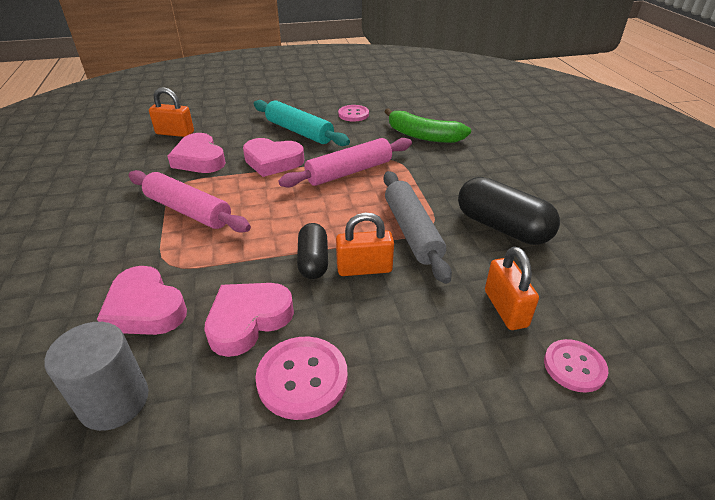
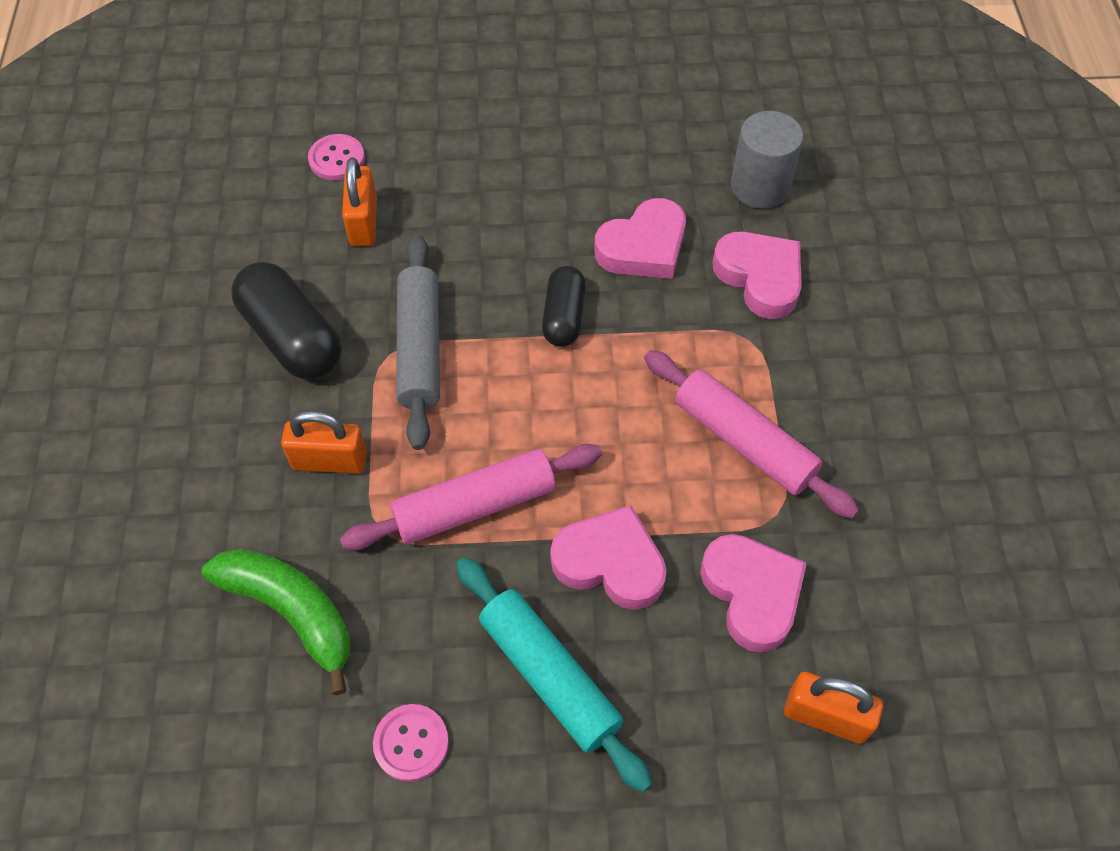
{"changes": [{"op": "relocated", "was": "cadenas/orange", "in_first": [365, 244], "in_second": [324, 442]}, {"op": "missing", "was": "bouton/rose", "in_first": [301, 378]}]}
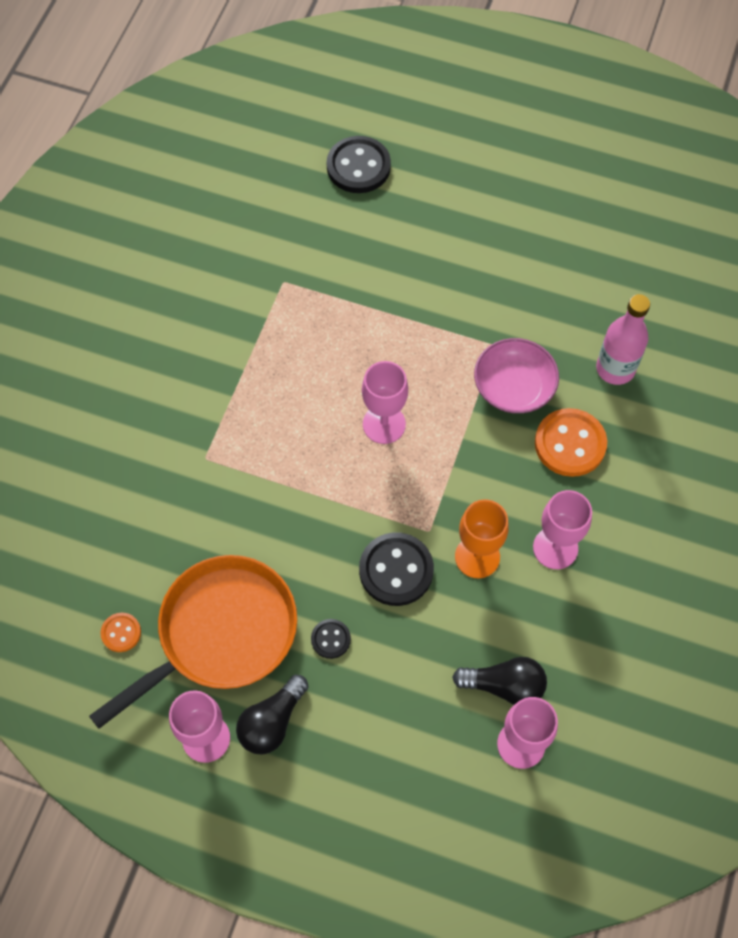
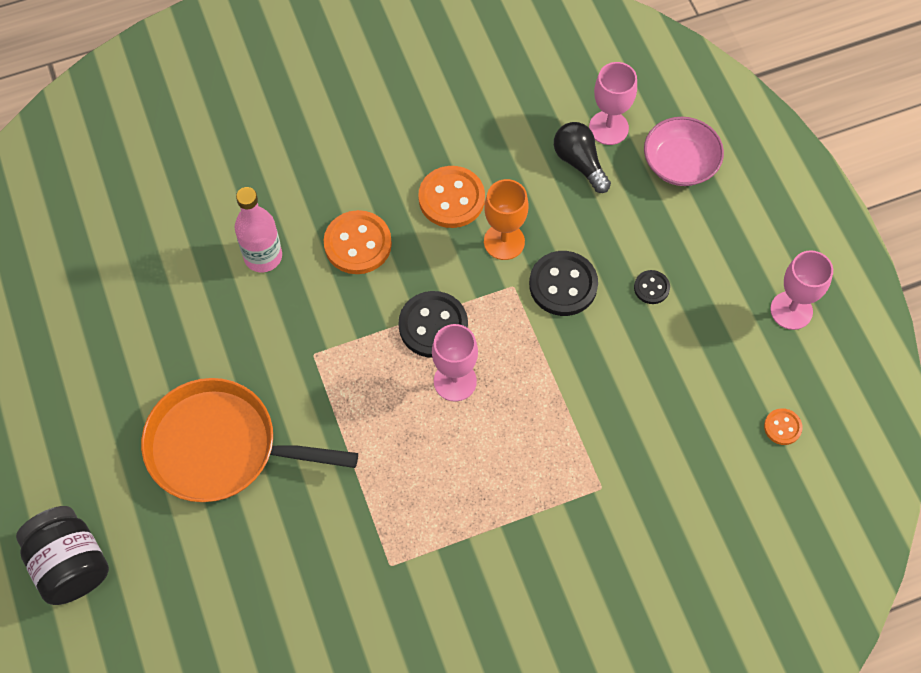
{"changes": [{"op": "appeared", "now": "bocal/noir", "in_second": [62, 555]}, {"op": "relocated", "was": "poêle/orange", "in_first": [193, 642], "in_second": [249, 440]}, {"op": "relocated", "was": "bouton/noir", "in_first": [359, 164], "in_second": [433, 324]}, {"op": "exchanged", "was": "verre à pied/rose", "now": "bouton/orange", "in_first": [562, 529], "in_second": [451, 197]}, {"op": "relocated", "was": "bol/rose", "in_first": [516, 375], "in_second": [684, 151]}, {"op": "missing", "was": "ampoule/noir", "in_first": [272, 714]}]}
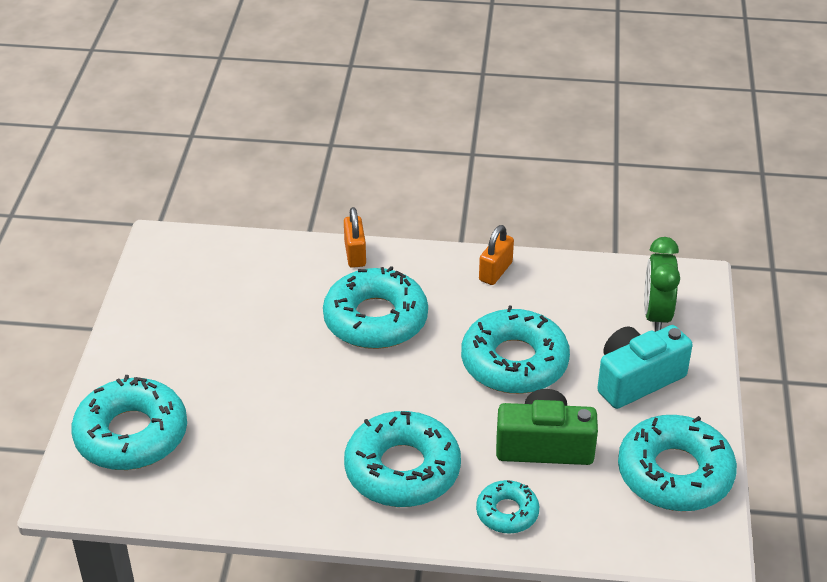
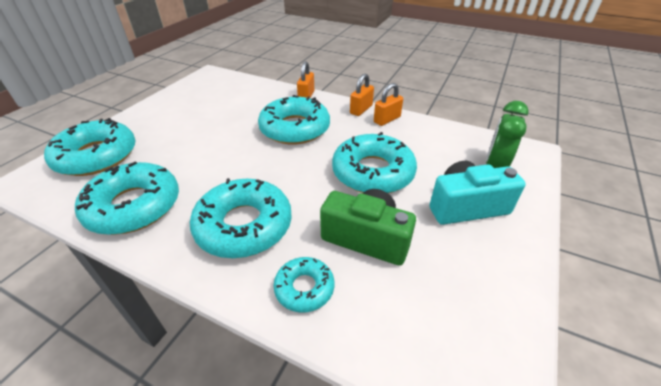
{"changes": [{"op": "relocated", "was": "beignet/turquoise", "in_first": [677, 463], "in_second": [127, 198]}, {"op": "appeared", "now": "cadenas/orange", "in_second": [362, 95]}]}
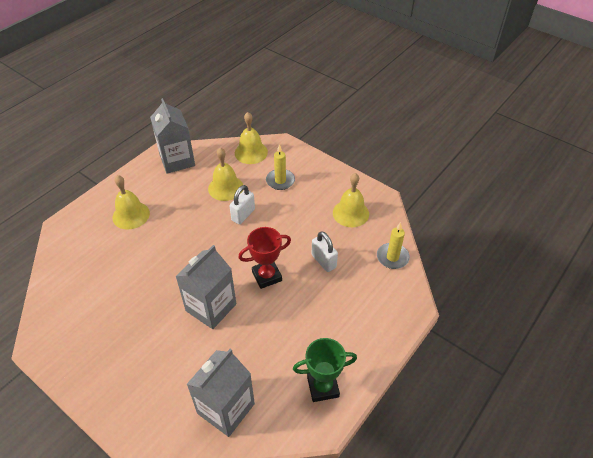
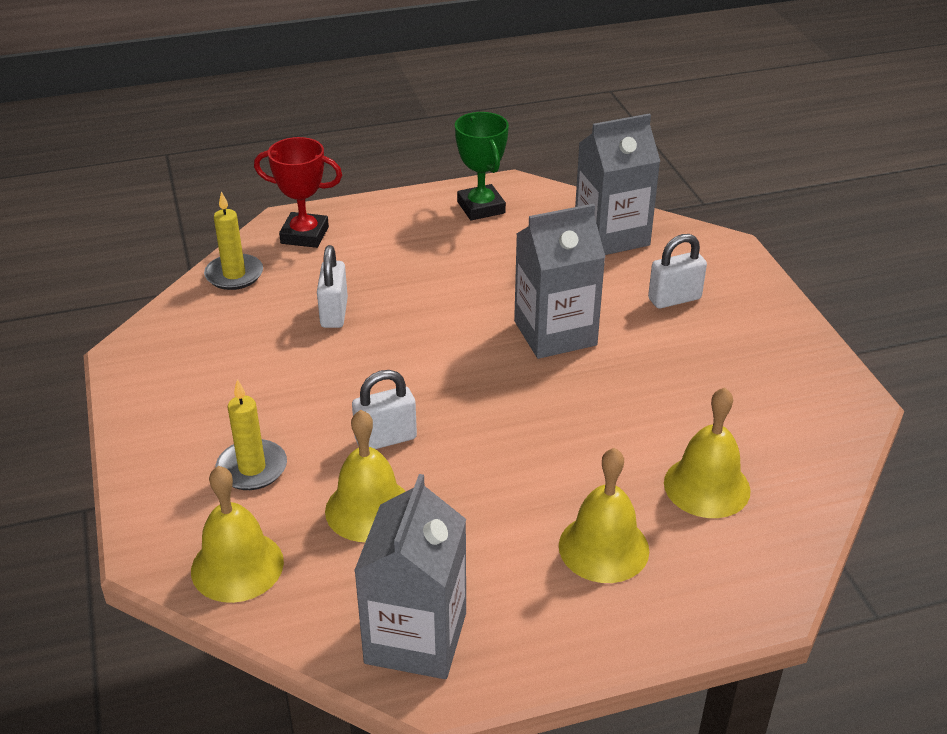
{"changes": [{"op": "relocated", "was": "trophée/rouge", "in_first": [264, 258], "in_second": [298, 192]}, {"op": "spun", "was": "trophée/vert", "in_first": [325, 370], "in_second": [482, 166], "clockwise": 45}, {"op": "appeared", "now": "cadenas/blanc", "in_second": [677, 271]}, {"op": "relocated", "was": "cloche/jaune", "in_first": [351, 200], "in_second": [707, 452]}]}
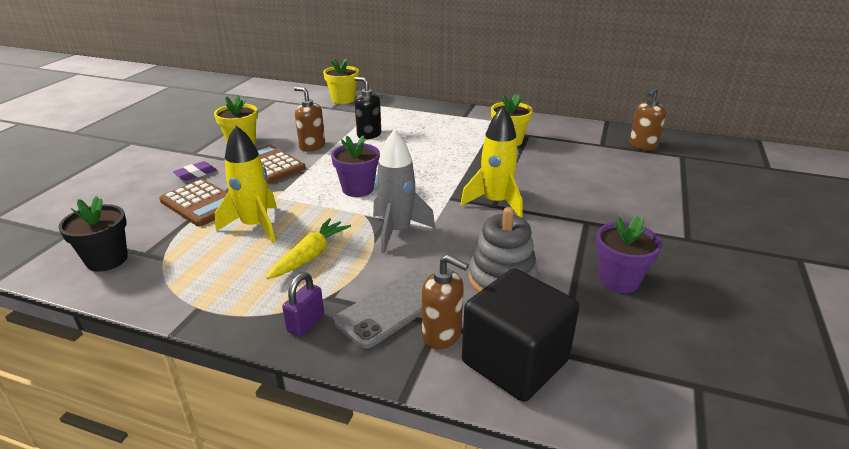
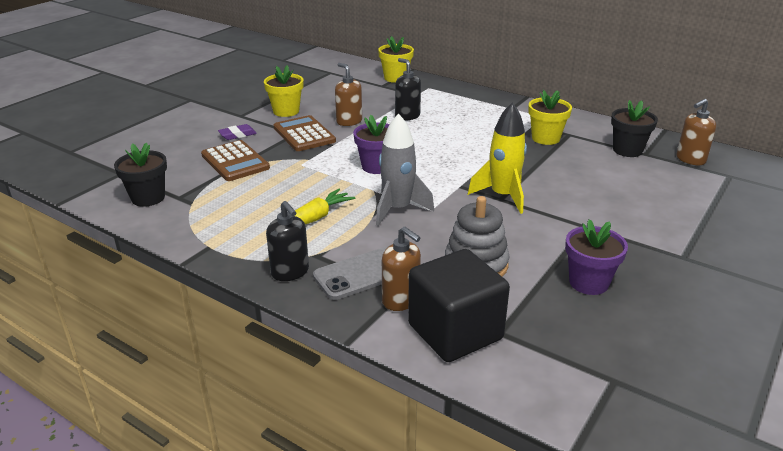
{"changes": [{"op": "exchanged", "was": "cadenas/violet", "now": "distributeur de savon/noir", "in_first": [303, 304], "in_second": [287, 241]}, {"op": "appeared", "now": "pot de fleurs/noir", "in_second": [634, 128]}, {"op": "missing", "was": "fusée/jaune", "in_first": [246, 184]}]}
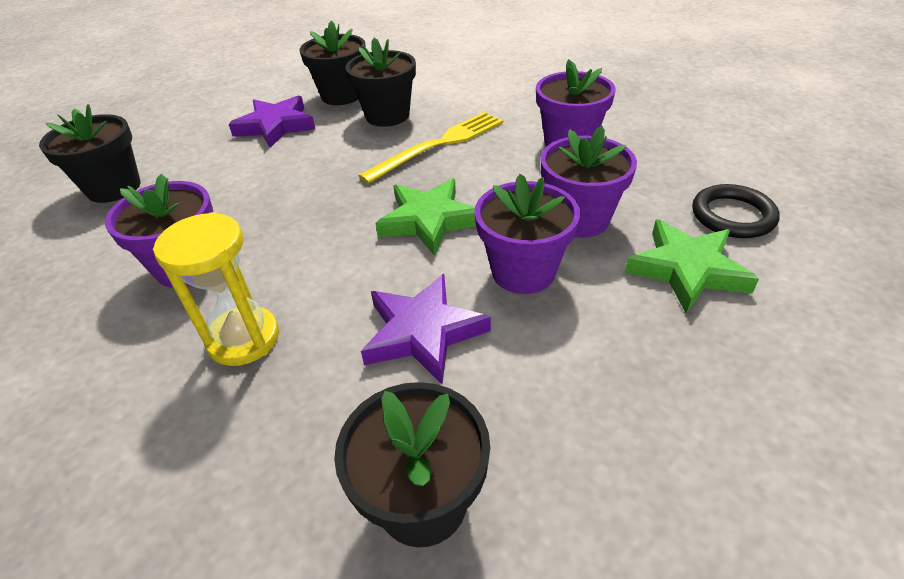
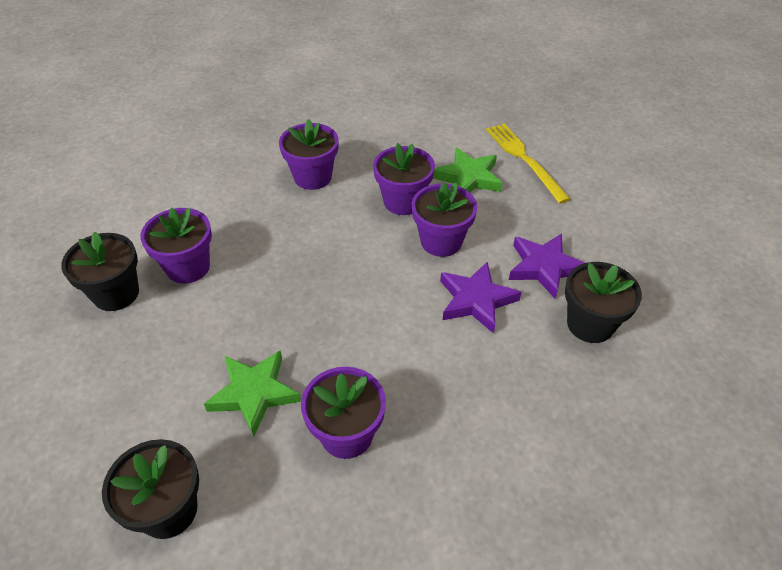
{"changes": [{"op": "colour", "was": "pot de fleurs/noir", "now": "pot de fleurs/violet", "in_first": [380, 82], "in_second": [176, 246]}, {"op": "relocated", "was": "étoile/vert", "in_first": [425, 217], "in_second": [252, 393]}, {"op": "relocated", "was": "fourchette/jaune", "in_first": [430, 148], "in_second": [528, 164]}, {"op": "relocated", "was": "étoile/violet", "in_first": [272, 122], "in_second": [547, 266]}, {"op": "missing", "was": "sablier/jaune", "in_first": [216, 289]}, {"op": "missing", "was": "anneau/noir", "in_first": [736, 211]}]}
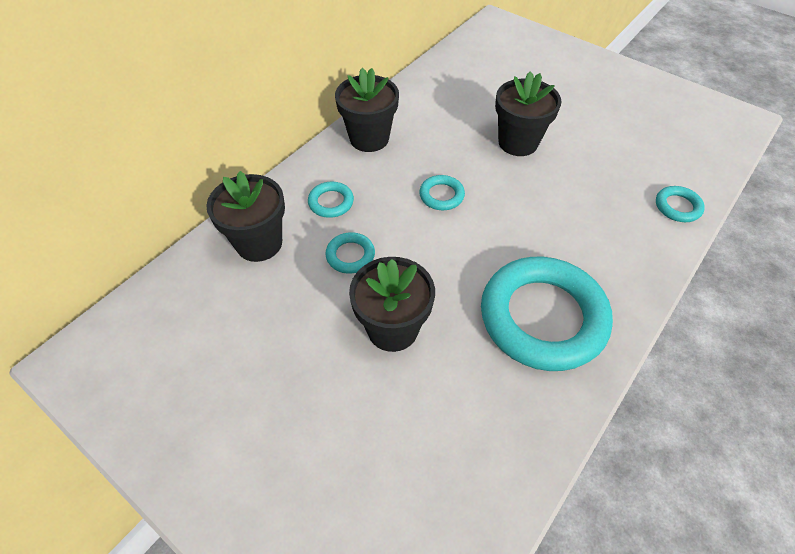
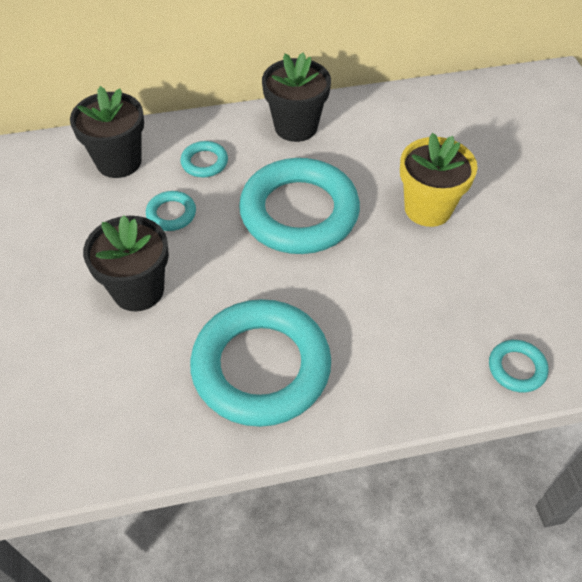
{"changes": [{"op": "size", "was": "anneau/turquoise", "in_first": [442, 192], "in_second": [299, 206], "ratio": 2.38}, {"op": "colour", "was": "pot de fleurs/noir", "now": "pot de fleurs/jaune", "in_first": [528, 113], "in_second": [438, 180]}]}
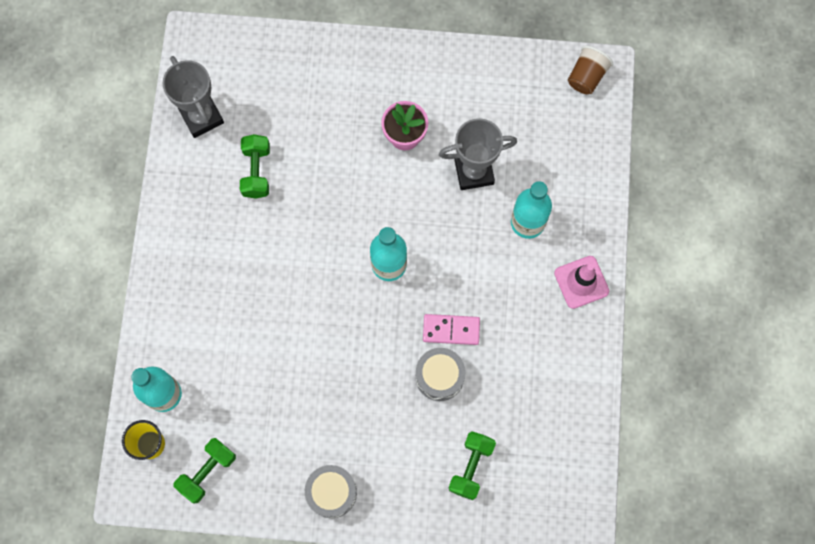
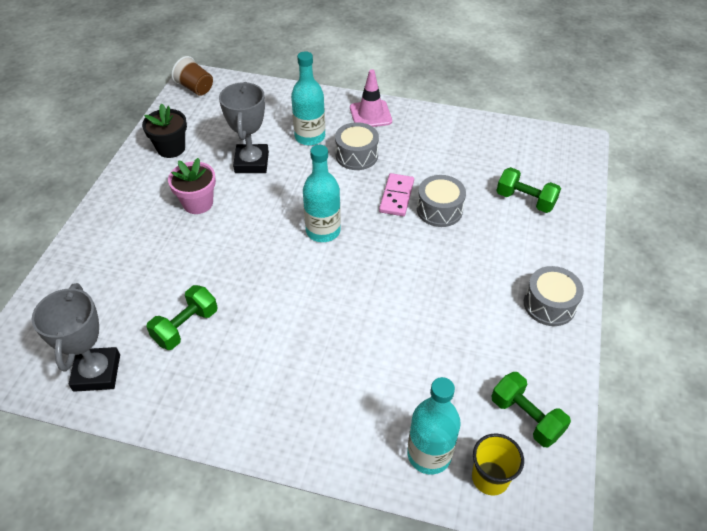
{"changes": [{"op": "spun", "was": "trophée/gris", "in_first": [193, 97], "in_second": [75, 337], "clockwise": -75}, {"op": "appeared", "now": "pot de fleurs/noir", "in_second": [164, 130]}, {"op": "spun", "was": "haltère/vert", "in_first": [255, 166], "in_second": [181, 317], "clockwise": -60}, {"op": "appeared", "now": "tambour/gris", "in_second": [357, 146]}]}
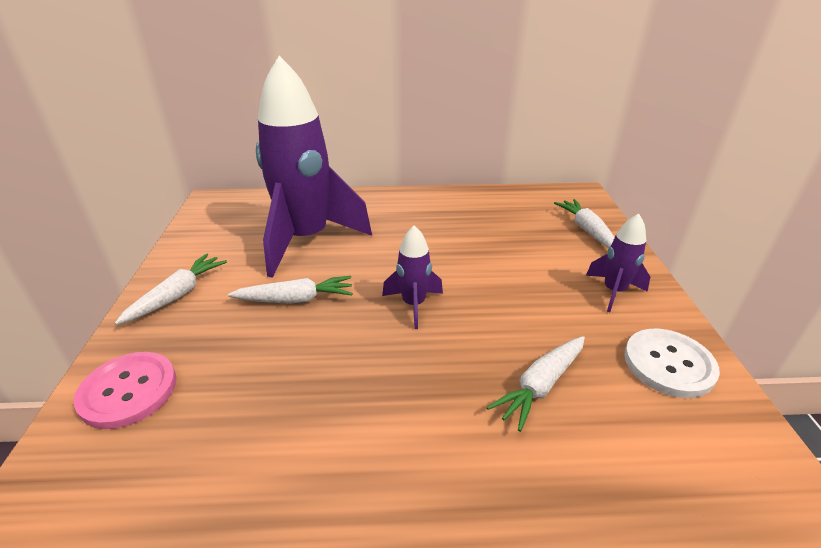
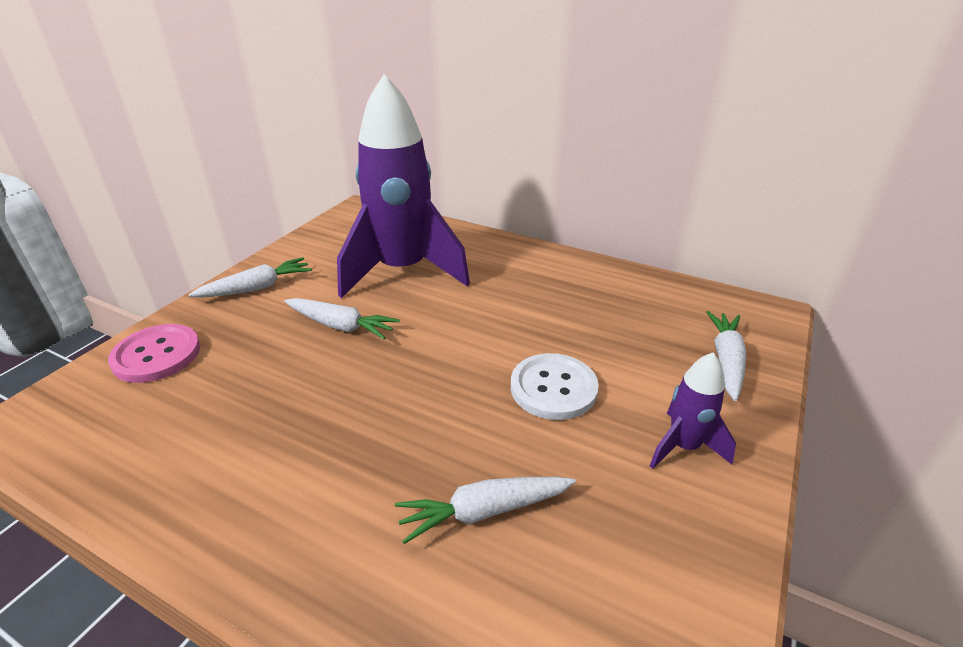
{"changes": [{"op": "relocated", "was": "bouton/blanc", "in_first": [672, 363], "in_second": [555, 386]}, {"op": "missing", "was": "fusée/violet", "in_first": [412, 277]}]}
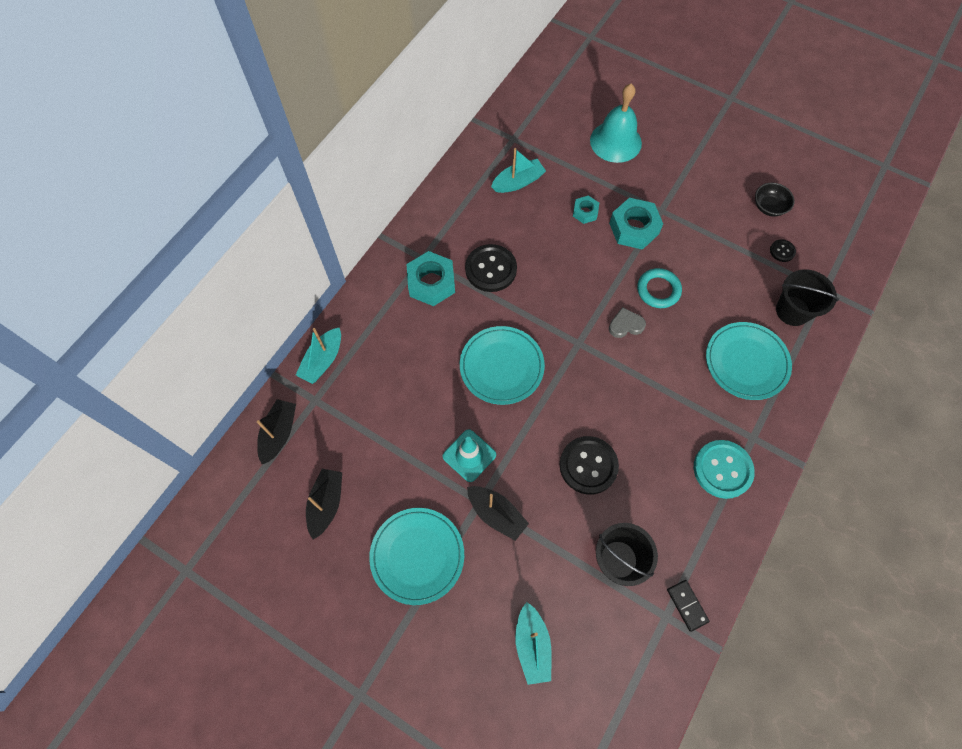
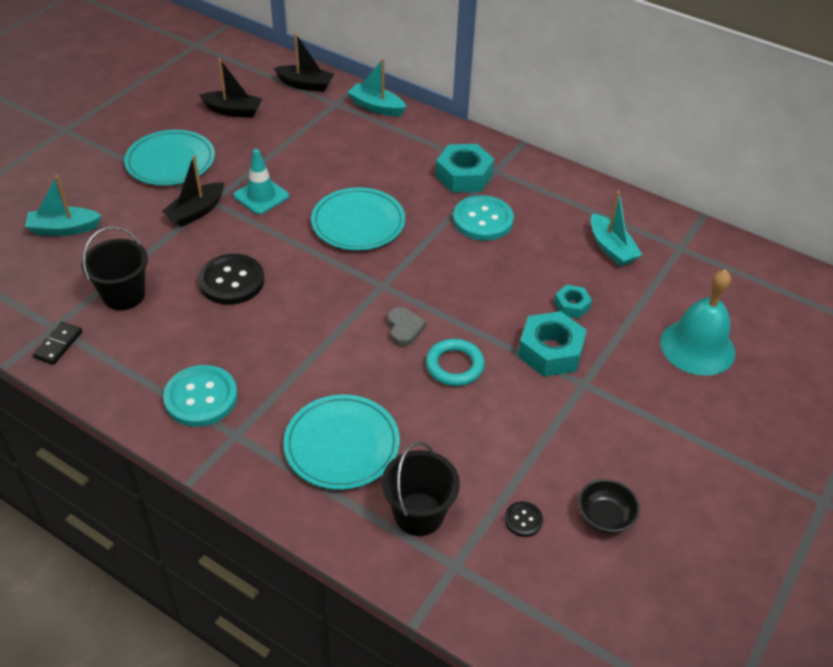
{"changes": [{"op": "spun", "was": "domino/noir", "in_first": [688, 606], "in_second": [57, 343], "clockwise": -45}, {"op": "colour", "was": "bouton/noir", "now": "bouton/turquoise", "in_first": [491, 268], "in_second": [483, 218]}]}
